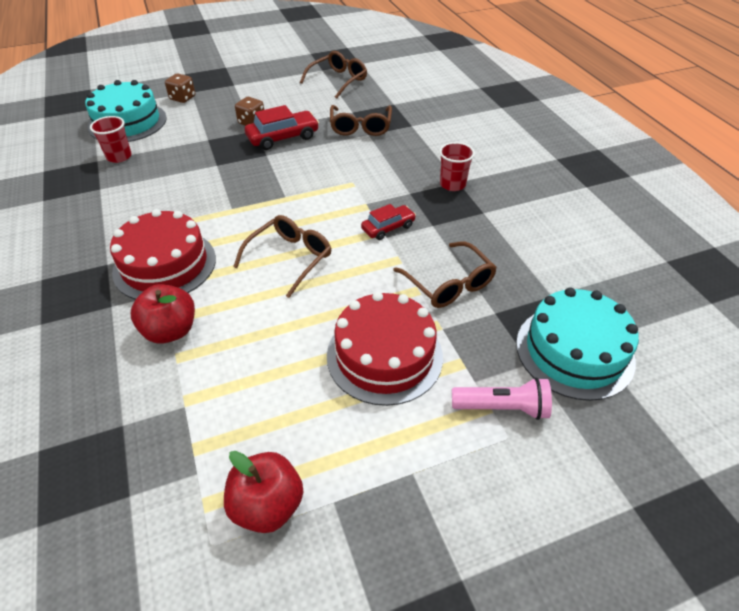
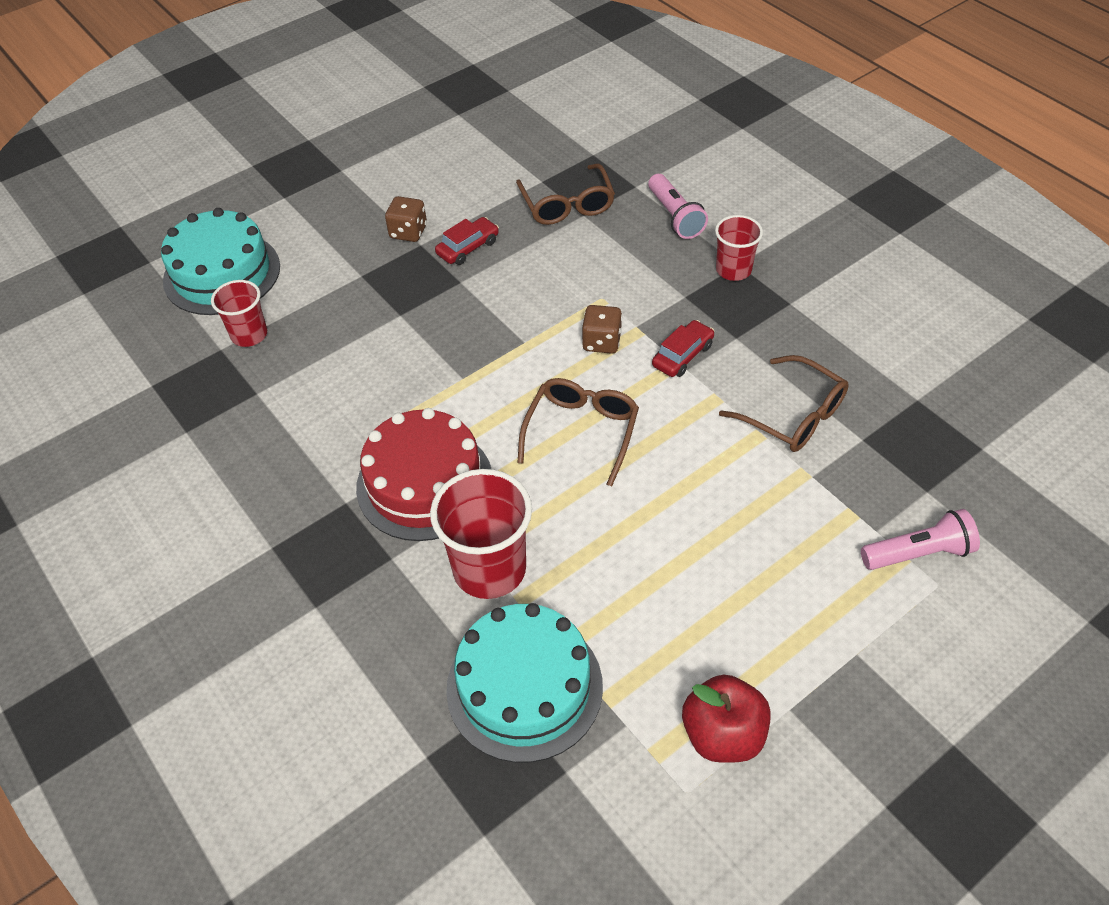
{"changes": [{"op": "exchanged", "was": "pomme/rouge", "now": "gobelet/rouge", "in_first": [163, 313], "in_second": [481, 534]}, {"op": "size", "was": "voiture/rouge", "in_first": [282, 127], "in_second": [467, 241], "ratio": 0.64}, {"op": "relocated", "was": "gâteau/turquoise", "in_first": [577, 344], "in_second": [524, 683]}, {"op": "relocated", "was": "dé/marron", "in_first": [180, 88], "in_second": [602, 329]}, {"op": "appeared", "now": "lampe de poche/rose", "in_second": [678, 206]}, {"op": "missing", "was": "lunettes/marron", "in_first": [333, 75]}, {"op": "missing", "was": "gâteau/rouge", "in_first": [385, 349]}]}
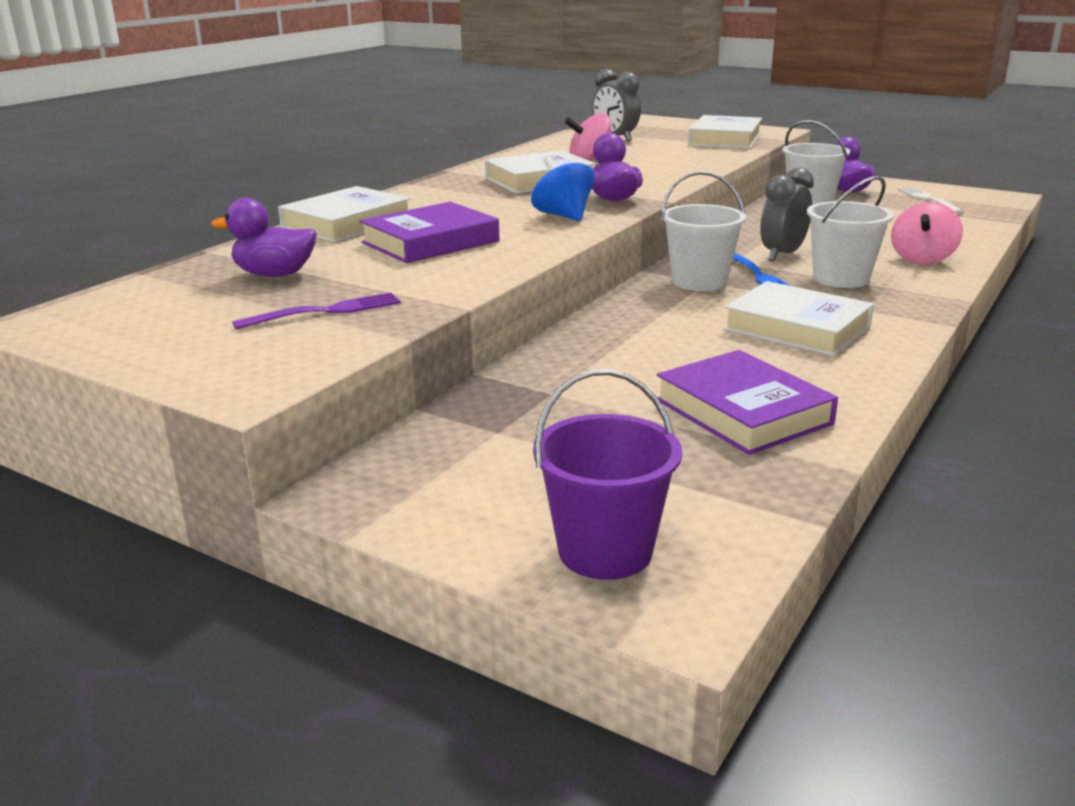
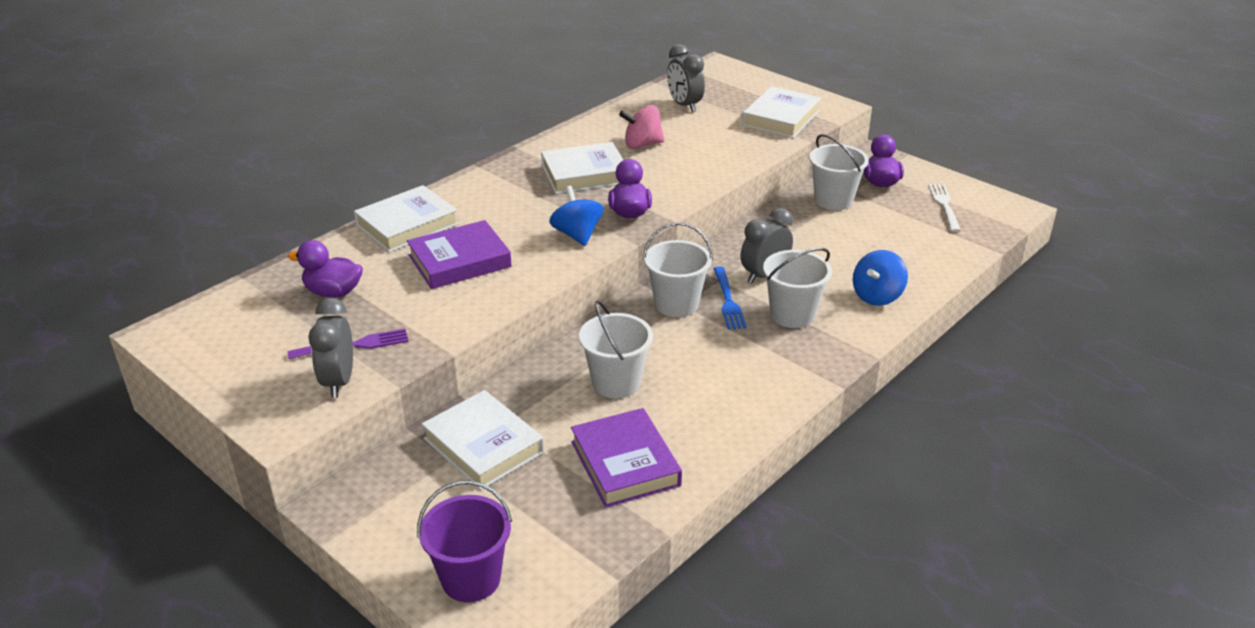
{"changes": [{"op": "appeared", "now": "réveil/gris", "in_second": [330, 348]}, {"op": "relocated", "was": "livre/blanc", "in_first": [798, 318], "in_second": [482, 440]}, {"op": "appeared", "now": "seau/blanc", "in_second": [616, 350]}, {"op": "colour", "was": "toupie/rose", "now": "toupie/bleu", "in_first": [927, 233], "in_second": [880, 278]}]}
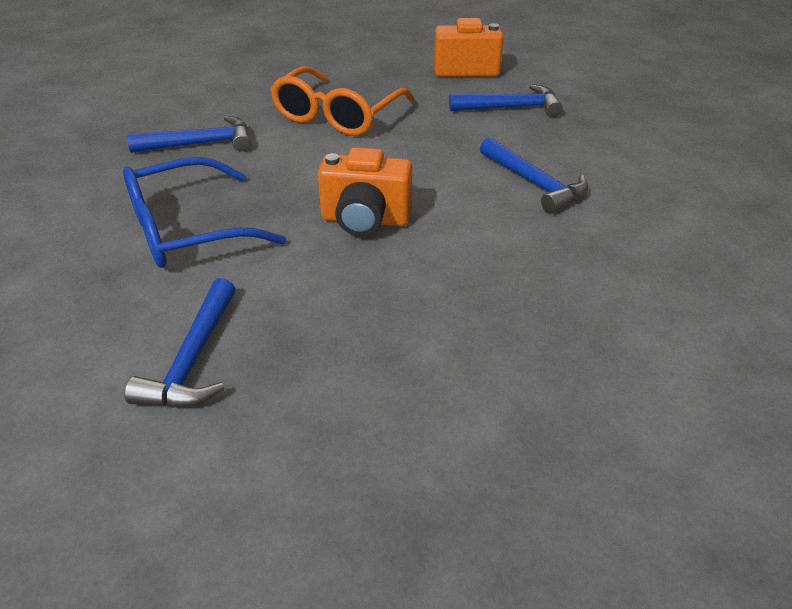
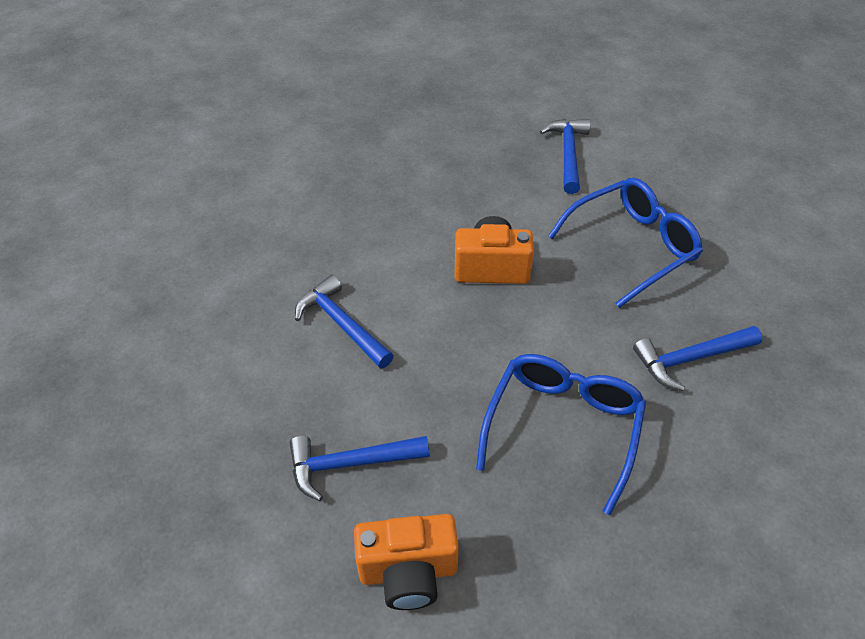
{"changes": [{"op": "colour", "was": "lunettes/orange", "now": "lunettes/bleu", "in_first": [342, 101], "in_second": [561, 434]}]}
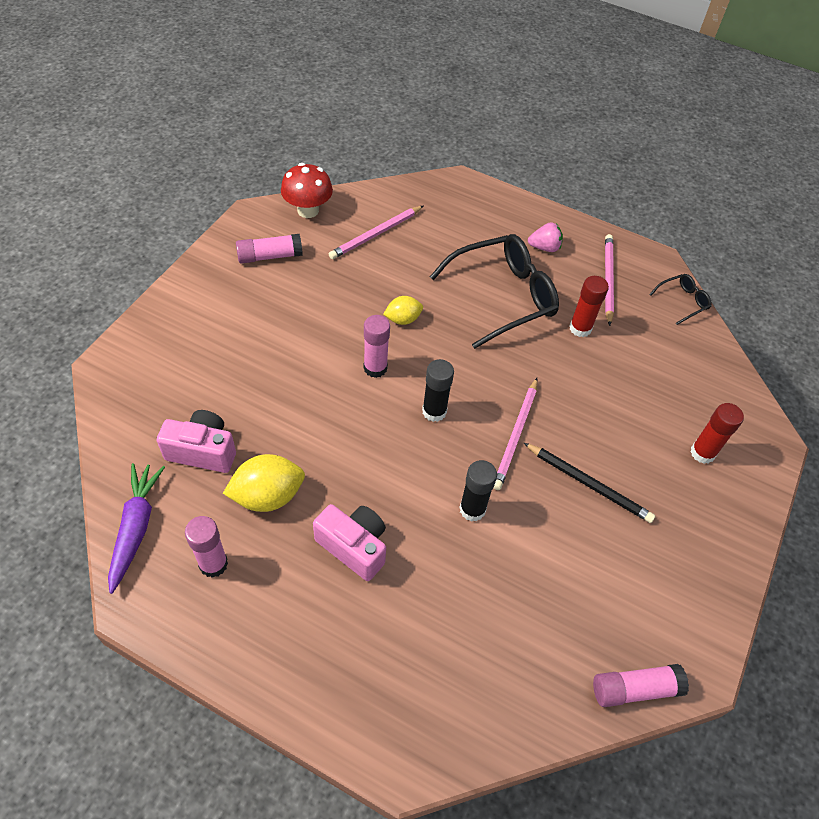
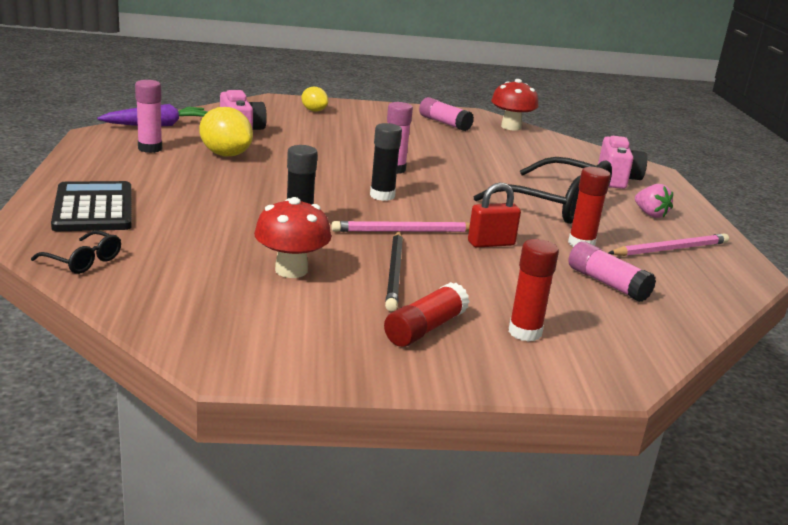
{"changes": [{"op": "relocated", "was": "lunettes/noir", "in_first": [680, 299], "in_second": [76, 252]}, {"op": "appeared", "now": "calculatrice/noir", "in_second": [91, 206]}, {"op": "appeared", "now": "champignon/rouge", "in_second": [292, 237]}, {"op": "relocated", "was": "citron/jaune", "in_first": [403, 310], "in_second": [314, 99]}, {"op": "appeared", "now": "bâton de colle/rouge", "in_second": [427, 314]}, {"op": "appeared", "now": "cadenas/rouge", "in_second": [494, 215]}, {"op": "relocated", "was": "bâton de colle/rose", "in_first": [641, 685], "in_second": [612, 271]}, {"op": "relocated", "was": "appareil photo/rose", "in_first": [349, 542], "in_second": [622, 162]}, {"op": "missing", "was": "crayon/rose", "in_first": [376, 232]}]}
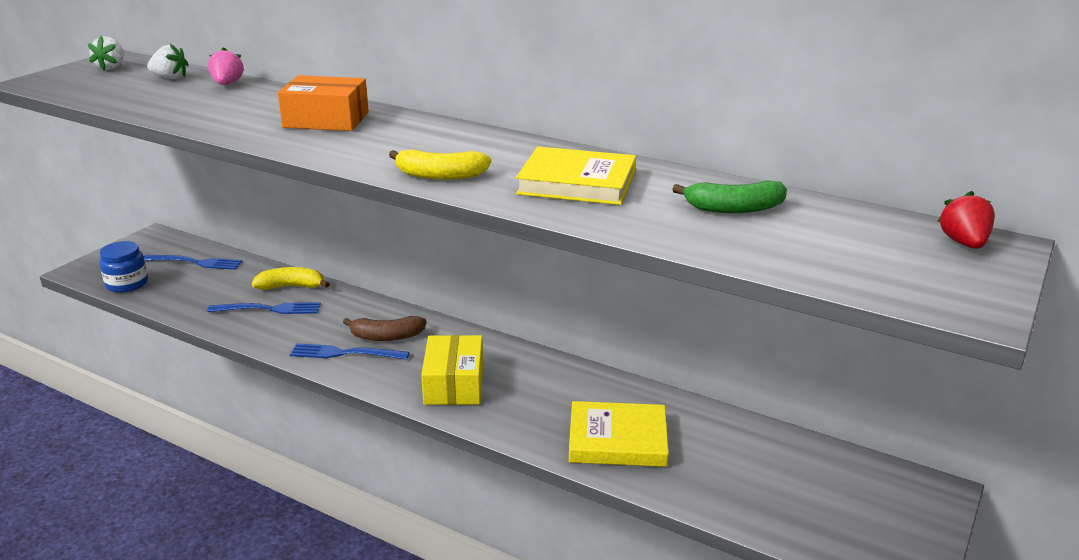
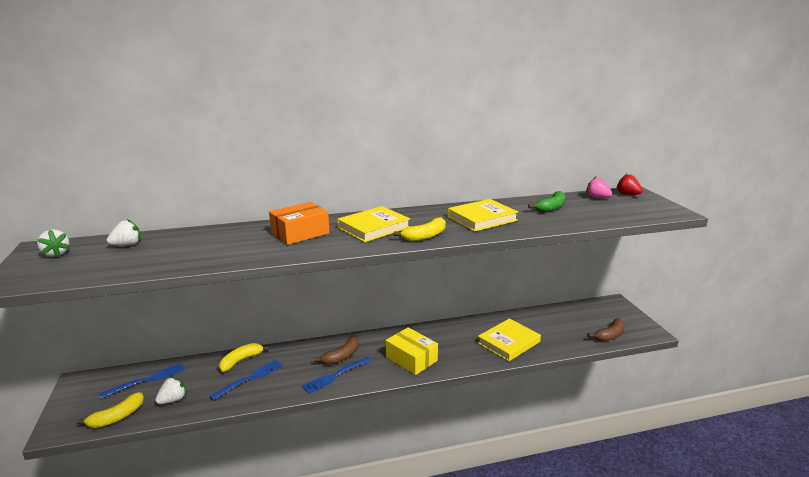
{"changes": [{"op": "exchanged", "was": "bocal/bleu", "now": "banane/jaune", "in_first": [124, 267], "in_second": [110, 410]}, {"op": "appeared", "now": "fraise/blanc", "in_second": [171, 390]}, {"op": "appeared", "now": "livre/jaune", "in_second": [373, 224]}, {"op": "relocated", "was": "fraise/rose", "in_first": [226, 66], "in_second": [599, 187]}, {"op": "appeared", "now": "banane/marron", "in_second": [606, 329]}]}
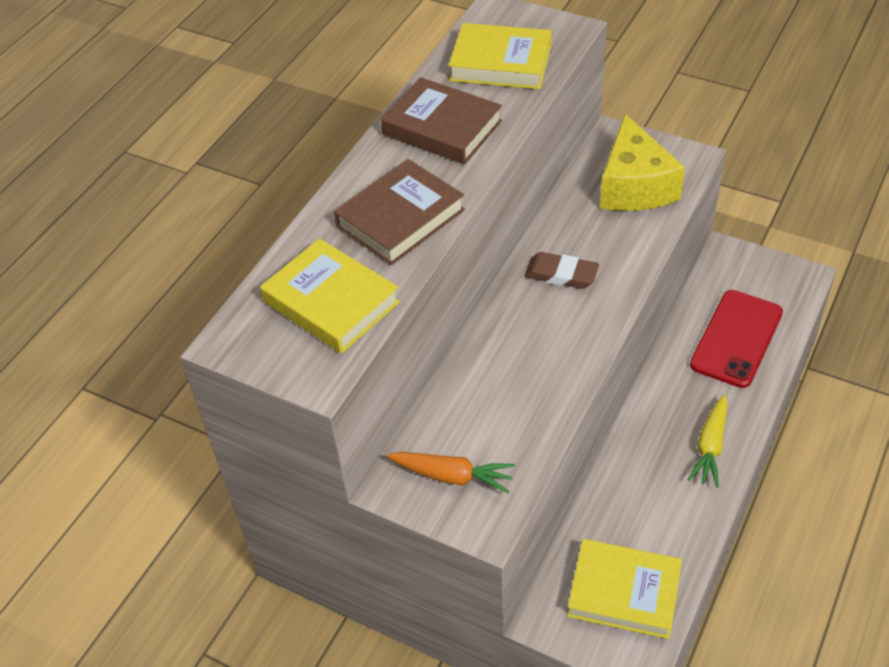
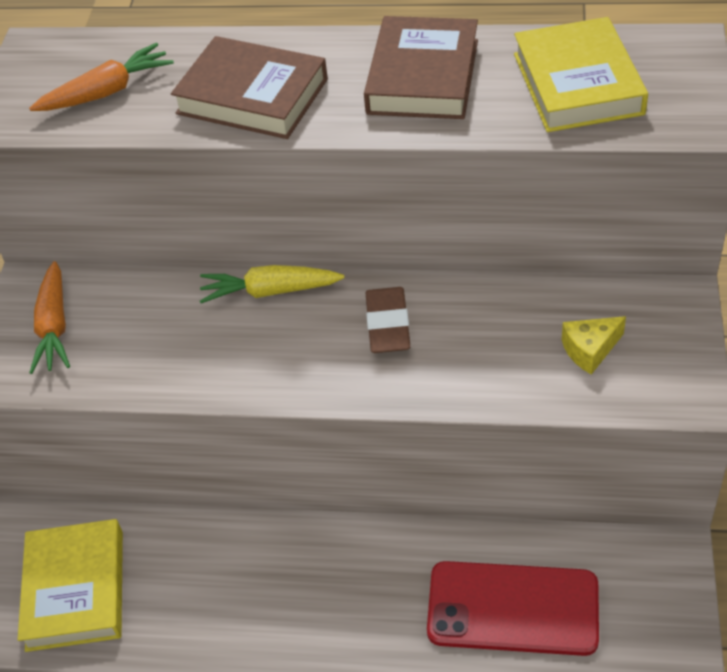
{"changes": [{"op": "exchanged", "was": "livre/jaune", "now": "carotte/orange", "in_first": [330, 296], "in_second": [101, 77]}, {"op": "relocated", "was": "carotte/jaune", "in_first": [707, 441], "in_second": [272, 284]}, {"op": "size", "was": "fromage/jaune", "in_first": [642, 162], "in_second": [594, 345], "ratio": 0.45}]}
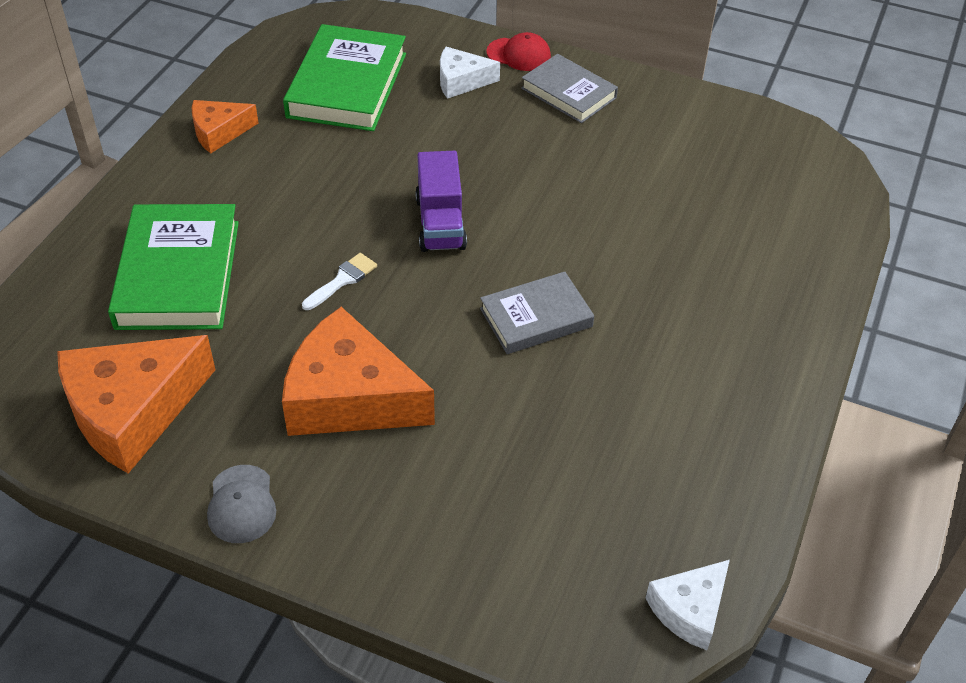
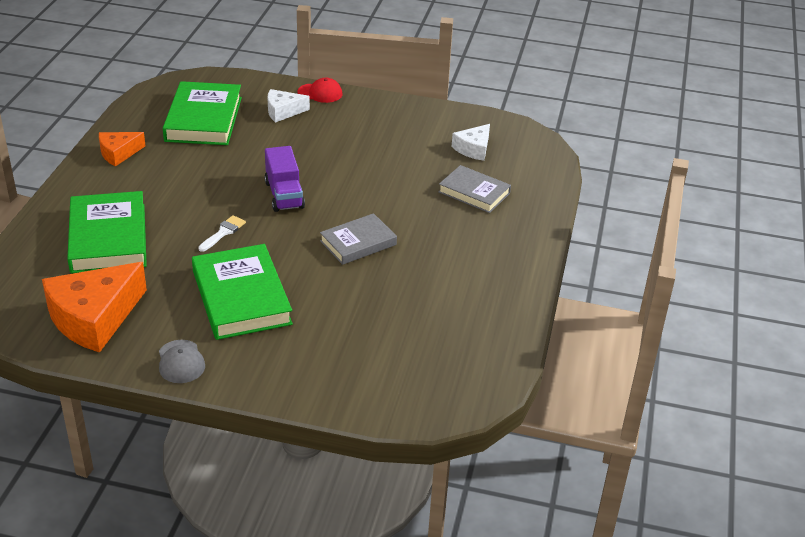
{"changes": [{"op": "exchanged", "was": "fromage/orange", "now": "livre/vert", "in_first": [358, 371], "in_second": [242, 292]}, {"op": "relocated", "was": "livre/gris", "in_first": [569, 88], "in_second": [474, 189]}, {"op": "relocated", "was": "fromage/blanc", "in_first": [687, 605], "in_second": [471, 142]}]}
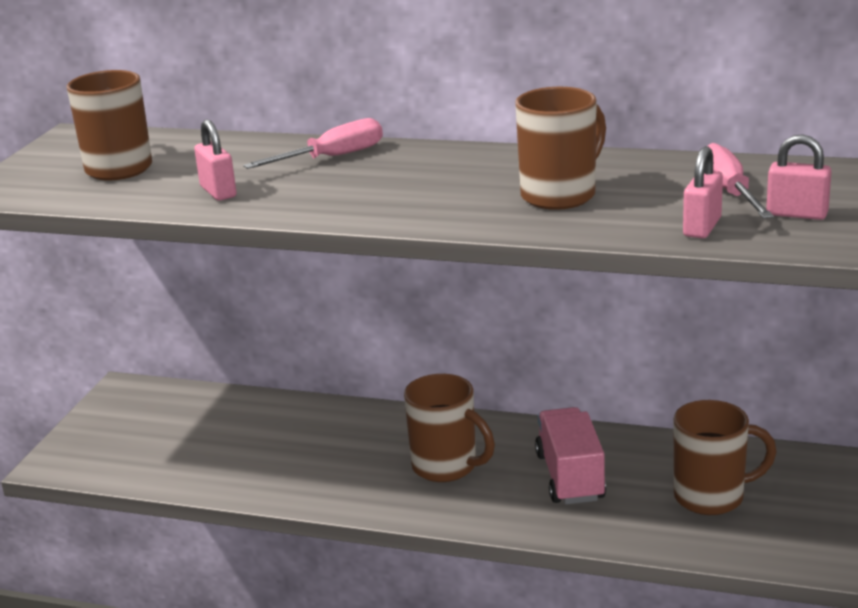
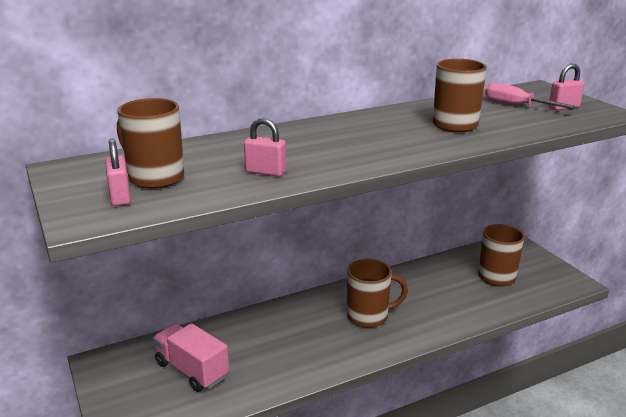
{"changes": [{"op": "relocated", "was": "cadenas/rose", "in_first": [703, 192], "in_second": [118, 172]}, {"op": "relocated", "was": "camion/rose", "in_first": [570, 455], "in_second": [191, 357]}, {"op": "missing", "was": "tournevis/rose", "in_first": [313, 143]}]}
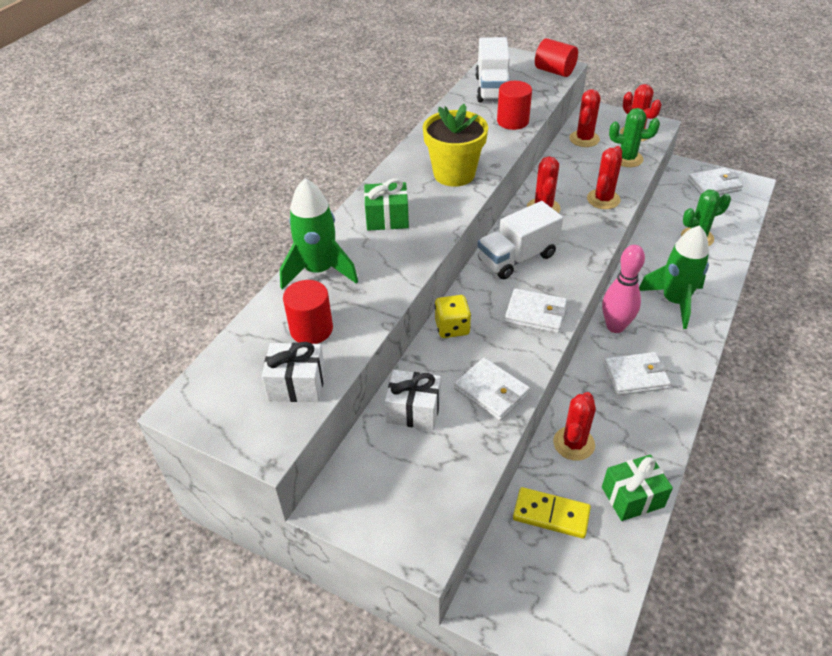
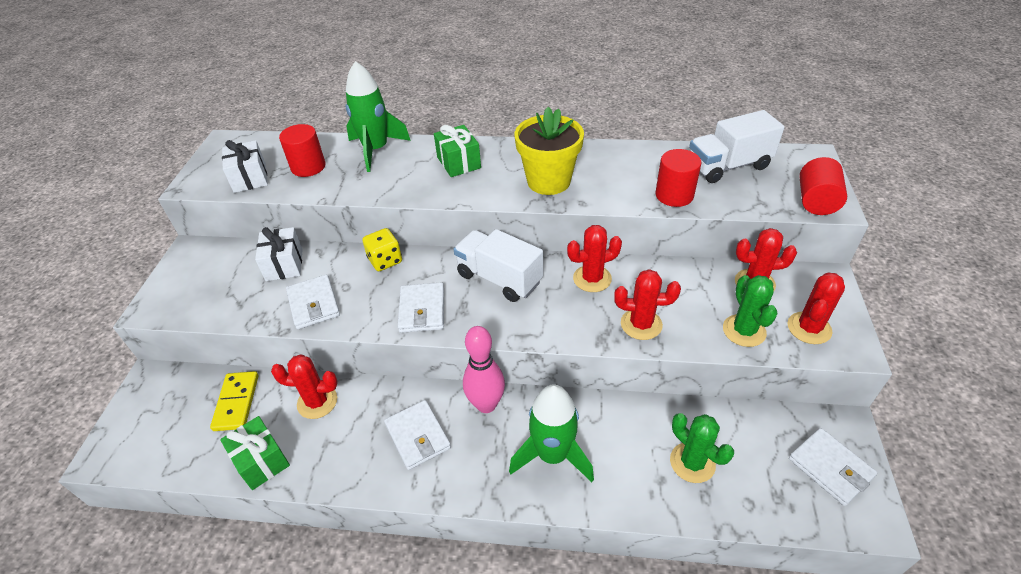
{"changes": [{"op": "spun", "was": "portefeuille/blanc", "in_first": [492, 389], "in_second": [313, 302], "clockwise": -45}]}
